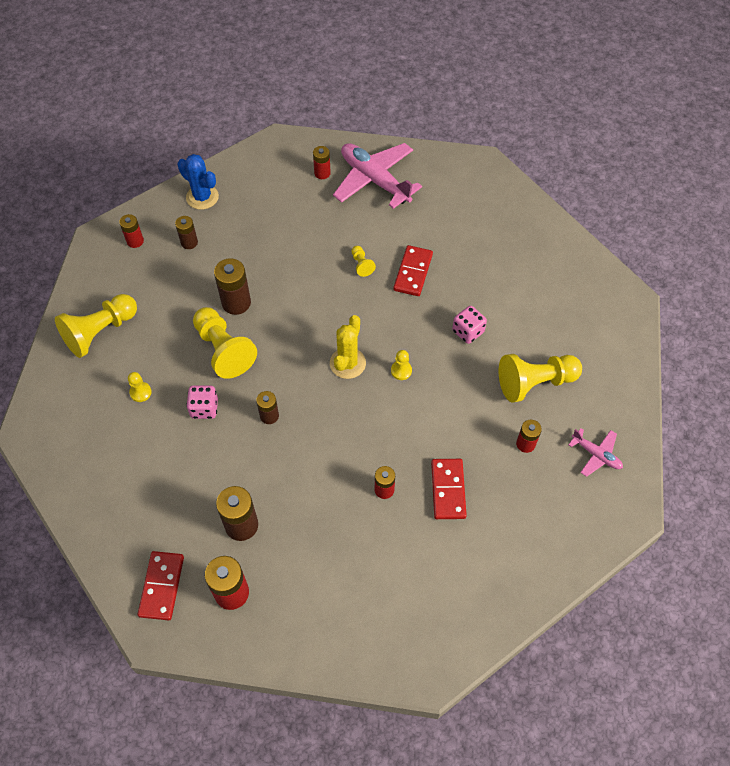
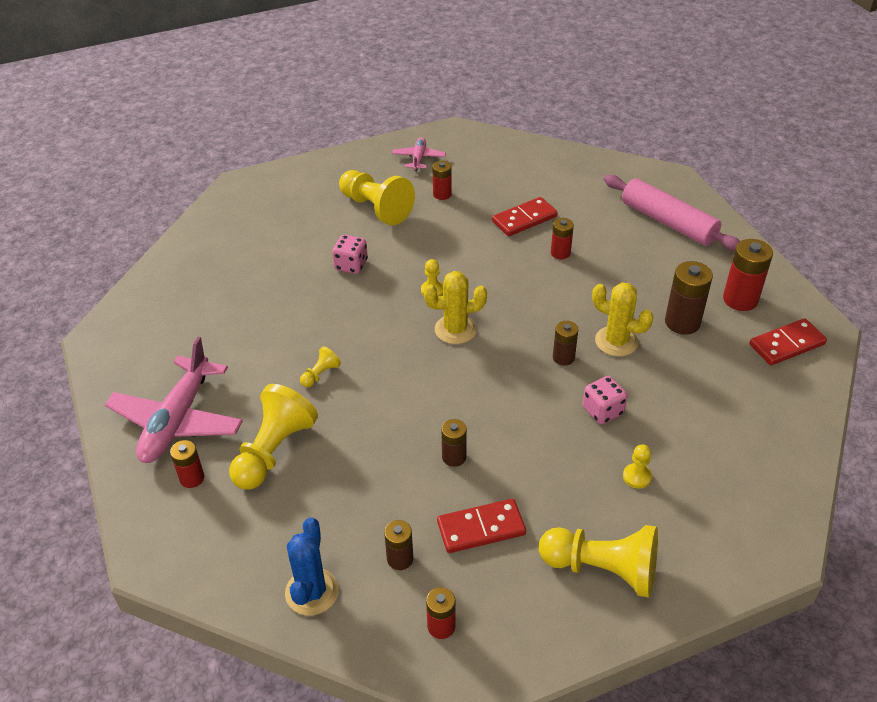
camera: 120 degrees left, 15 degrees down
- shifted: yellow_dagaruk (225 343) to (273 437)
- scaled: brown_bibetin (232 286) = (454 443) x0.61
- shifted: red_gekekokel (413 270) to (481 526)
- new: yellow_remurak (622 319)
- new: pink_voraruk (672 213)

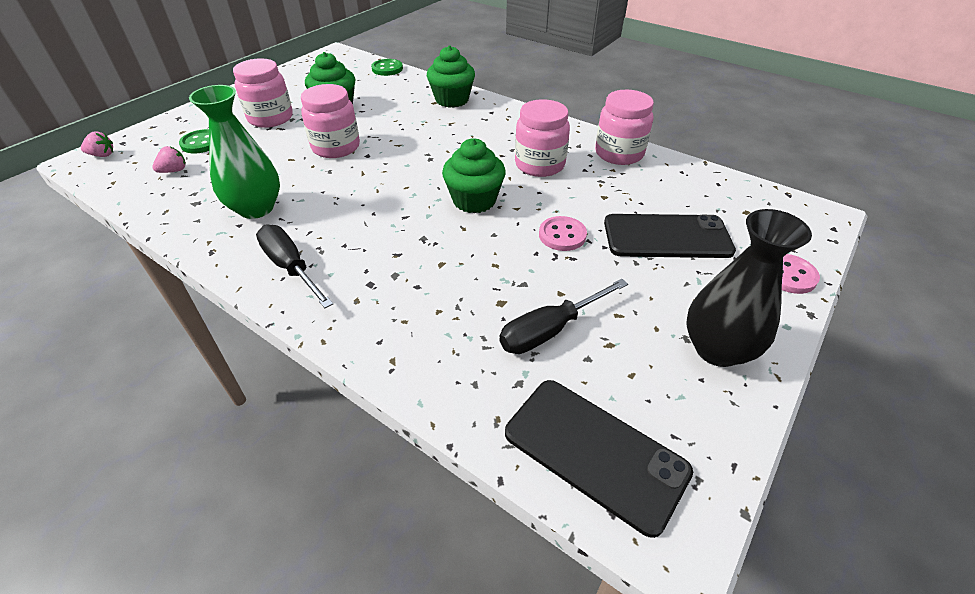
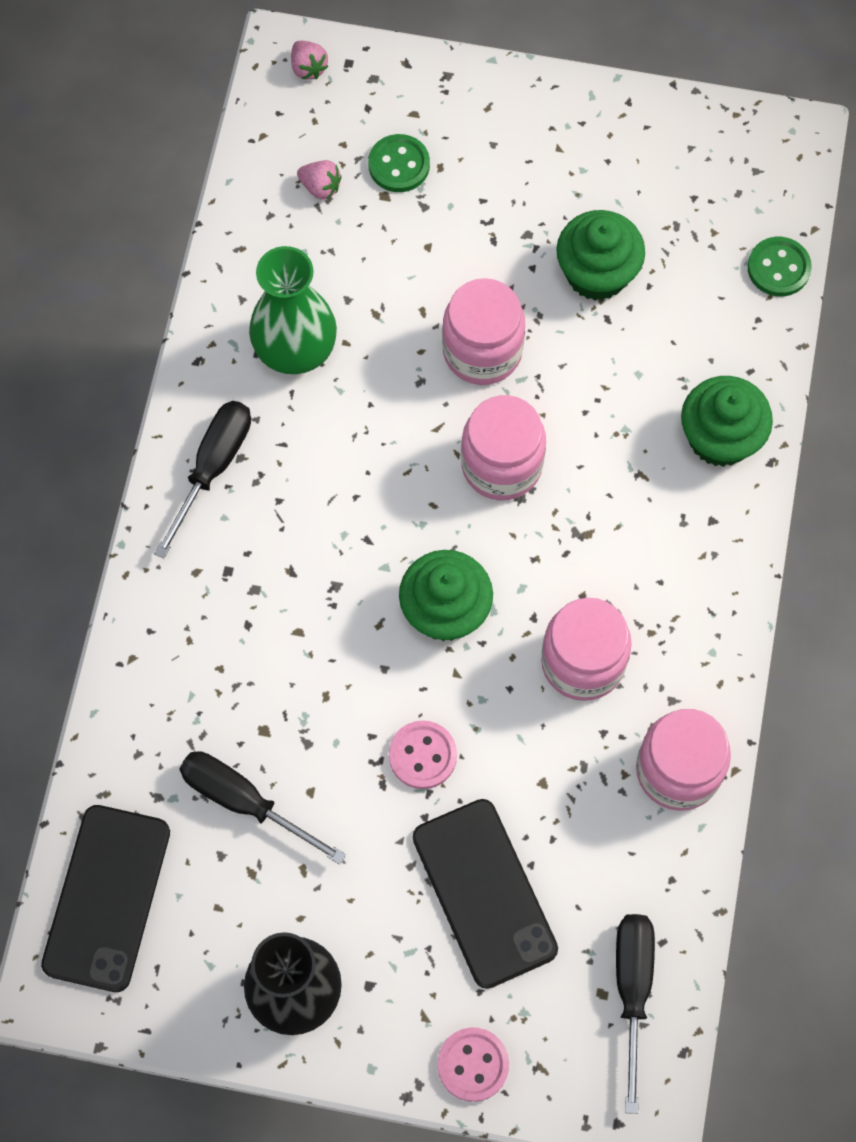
camera: 65 degrees right, 25 degrees up
- shifted: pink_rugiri (263 93) to (503 448)
- new: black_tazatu (635 1014)

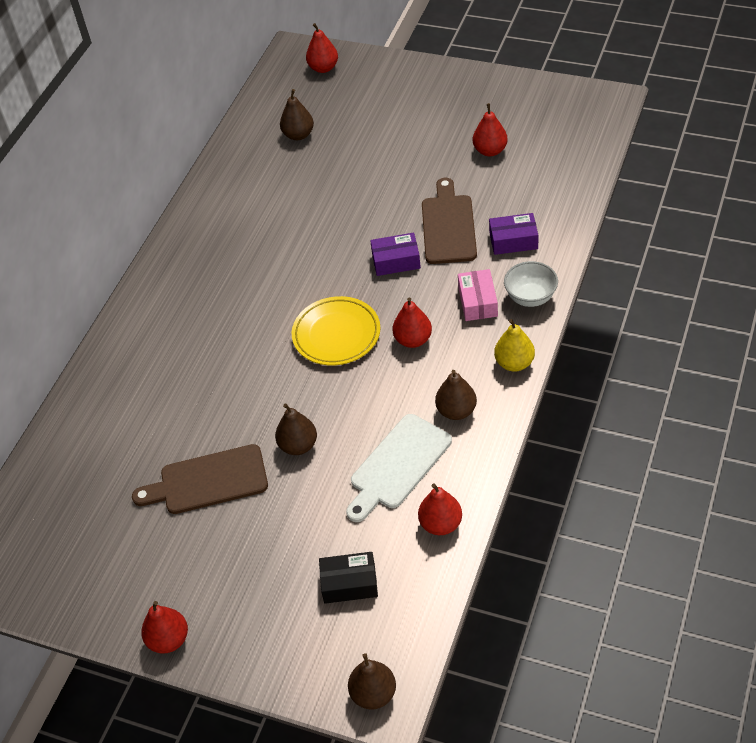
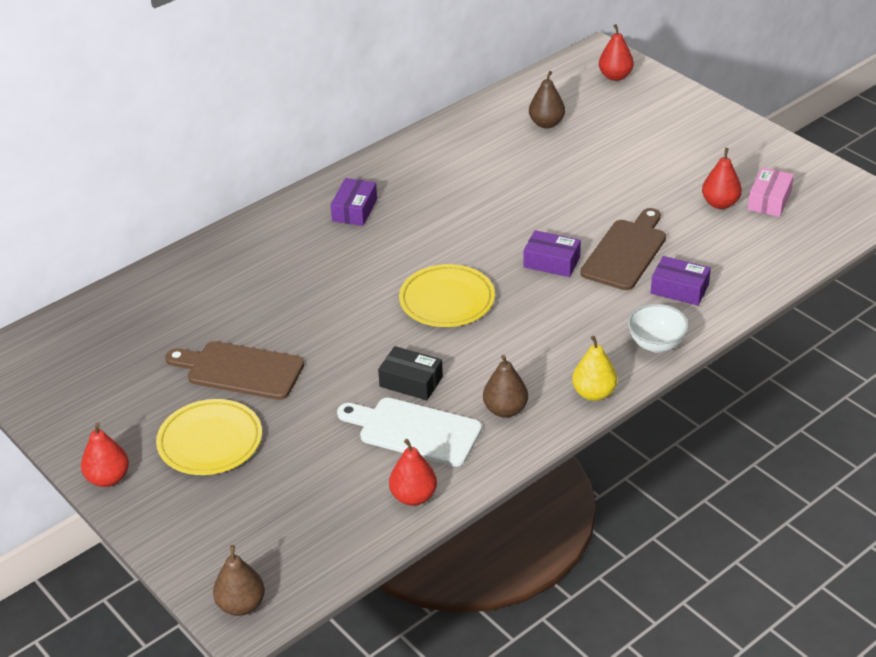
camera: 25 degrees right, 10 degrees down
- gone: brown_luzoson (296 429)
- shifted: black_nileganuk (348 578) to (410 373)
- rotated: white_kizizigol (399 468) = (409 432) 45 degrees clockwise
- gone: red_luzoson (412 322)
- shifted: pink_nileganuk (478 295) to (771 192)
- new: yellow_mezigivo (209 437)
- new: purple_nileganuk (354 202)

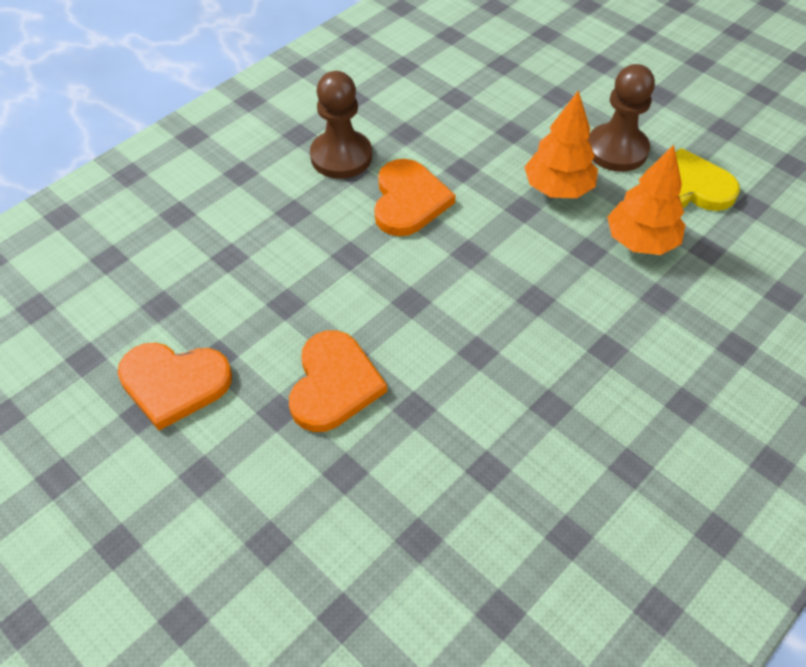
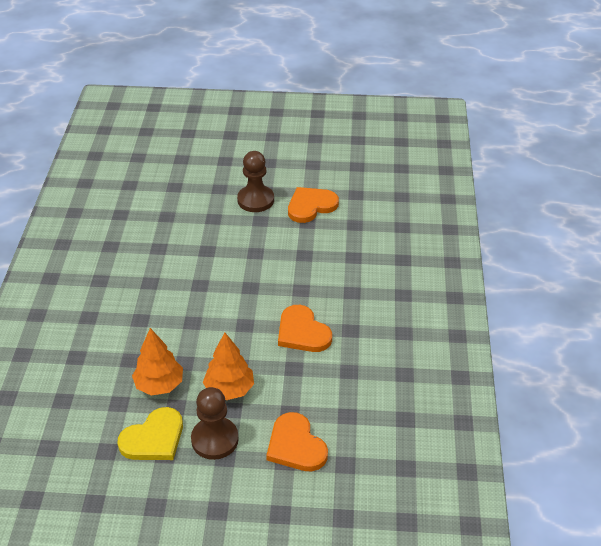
camera: 140 degrees right, 10 degrees down
- shifted: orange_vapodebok (338 381) to (297 441)
- shifted: brown_dagaruk (341 125) to (255 181)

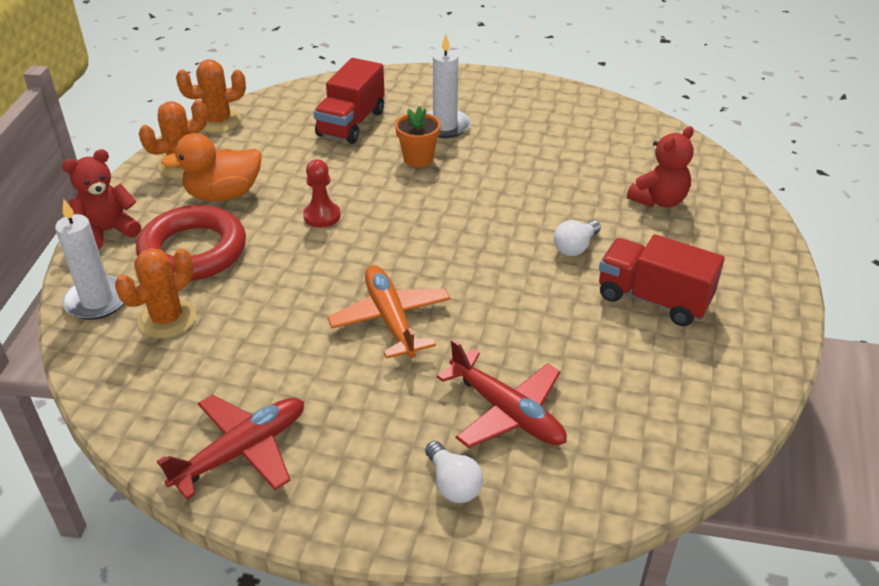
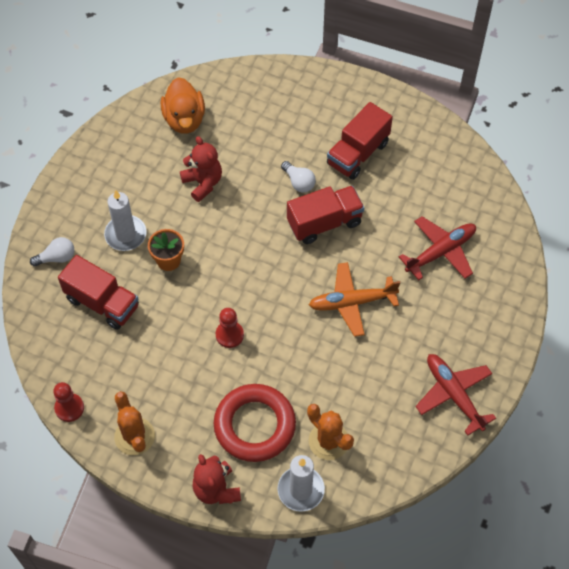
camera: 80 degrees left, 20 degrees up
- shifted: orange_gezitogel (211 167) to (183 105)
- swapped: orange_remurak (211 96) to red_dagaruk (68 402)
- shifted: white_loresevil (454 472) to (52 252)
- shifted: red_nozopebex (660 166) to (201 169)
- new: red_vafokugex (325 215)

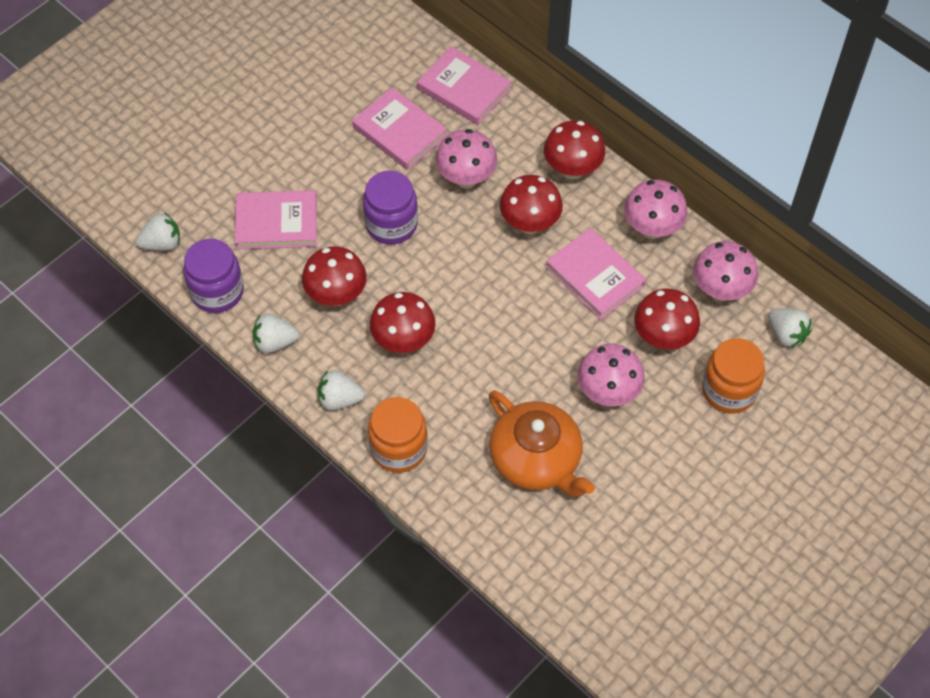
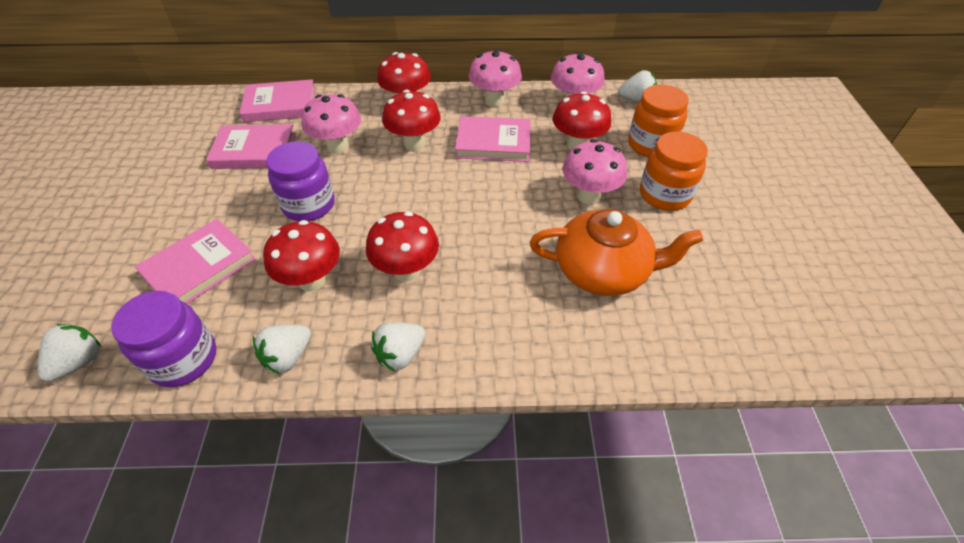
camera: 45 degrees left, 10 degrees down
- shifted: orange_rugiri (398 435) to (674 171)

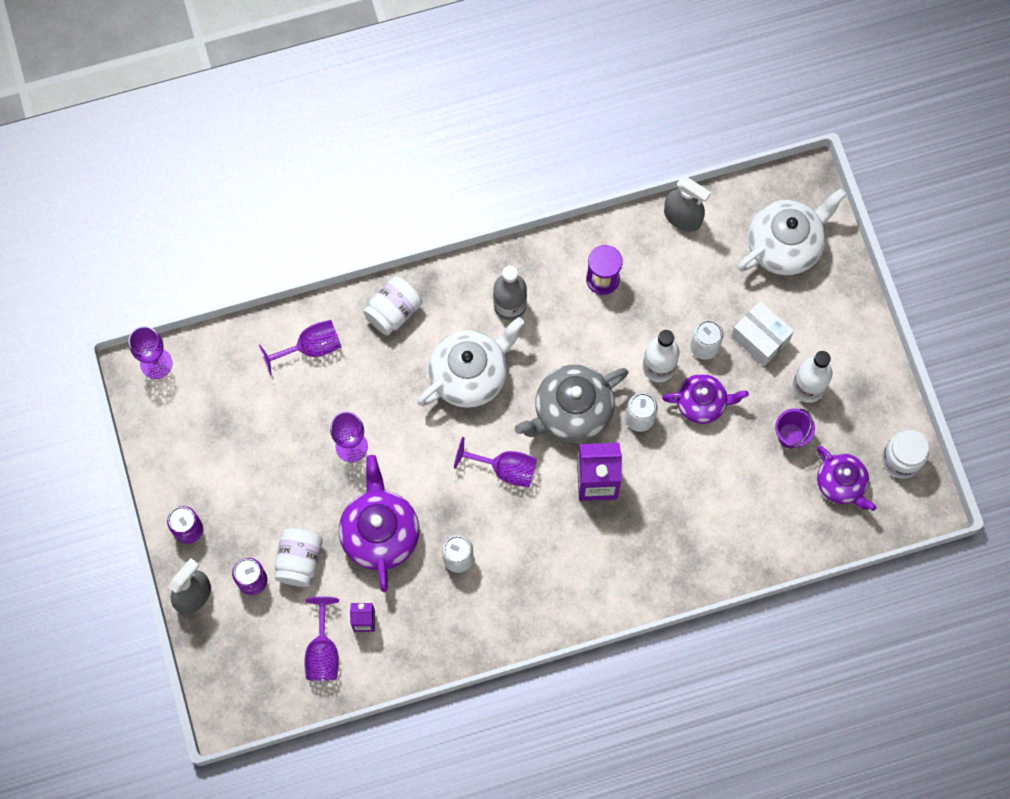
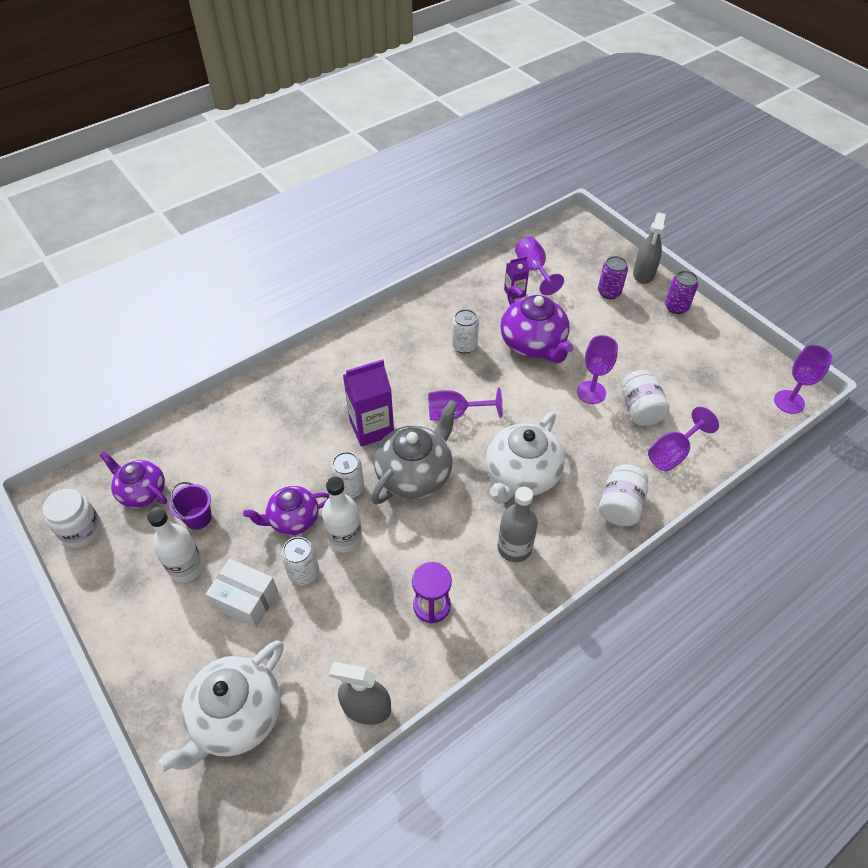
camera: 160 degrees right, 20 degrees down
- shifted: white_rugiri (298 557) to (645 398)

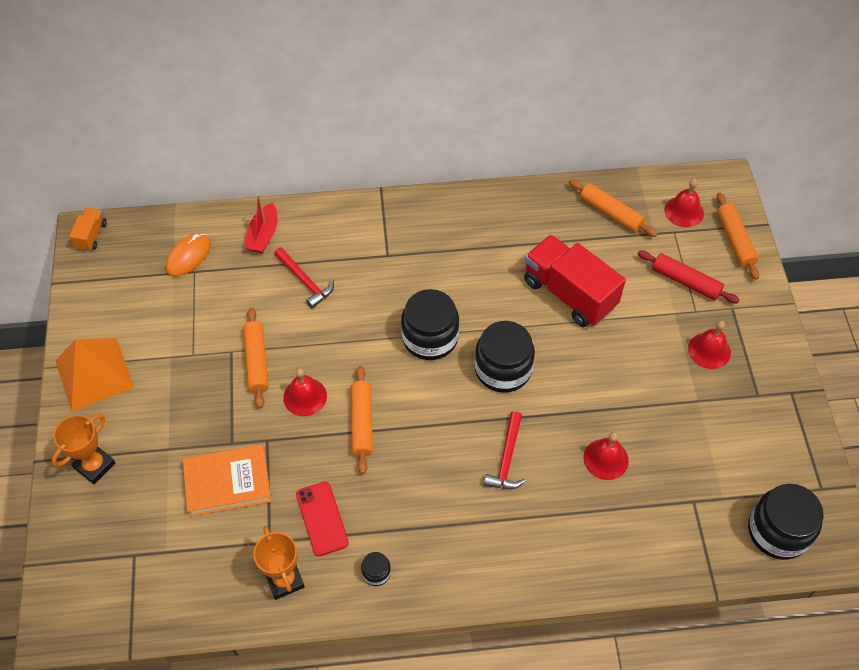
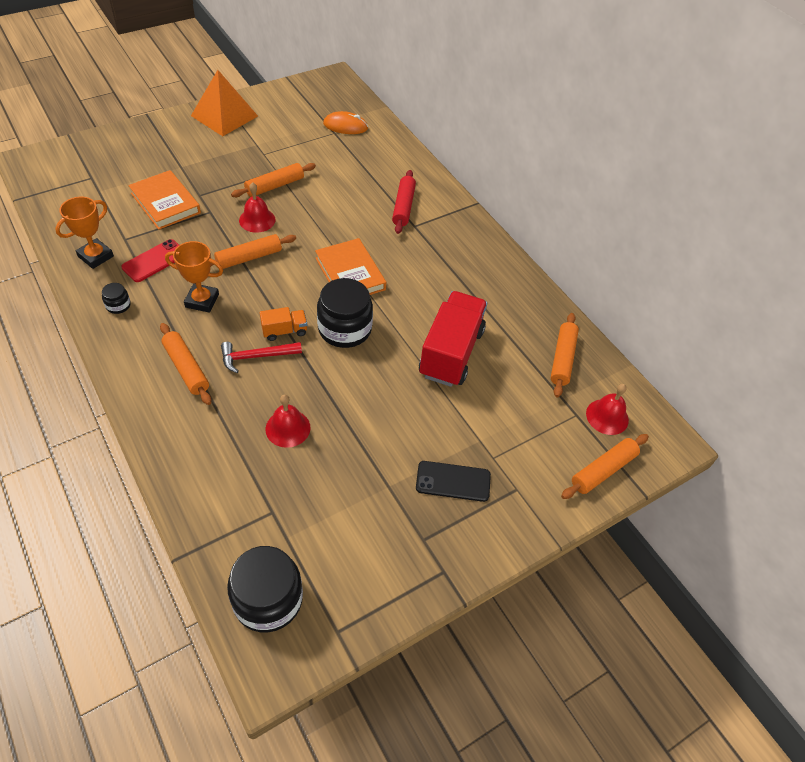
camera: 60 degrees right, 5 degrees down
- shifted: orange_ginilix (83 449) to (194 277)
- shifted: orange_vafokugex (88 229) to (283 324)
- gone: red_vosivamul (261 223)
- gone: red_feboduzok (304 277)
- swapped: black_rugiri (430 324) to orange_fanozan (350 266)
- shifted: red_voraruk (688 276) to (404 202)
- swapped: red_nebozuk (709 345) to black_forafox (453 481)
- new: orange_voraruk (185 364)

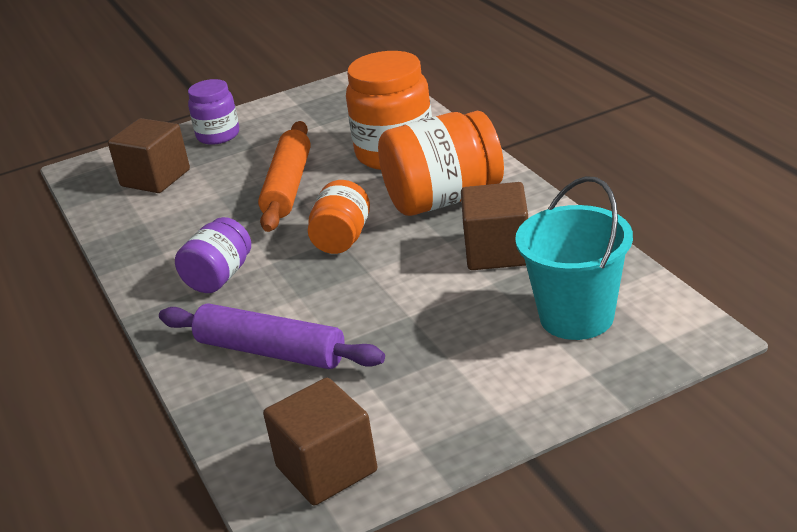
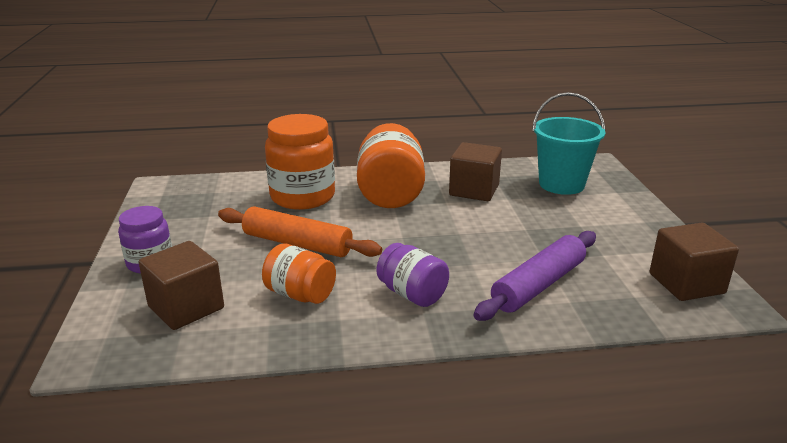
camera: 75 degrees left, 5 degrees down
- shifted: orange_rugiri (339 217) to (299 274)

